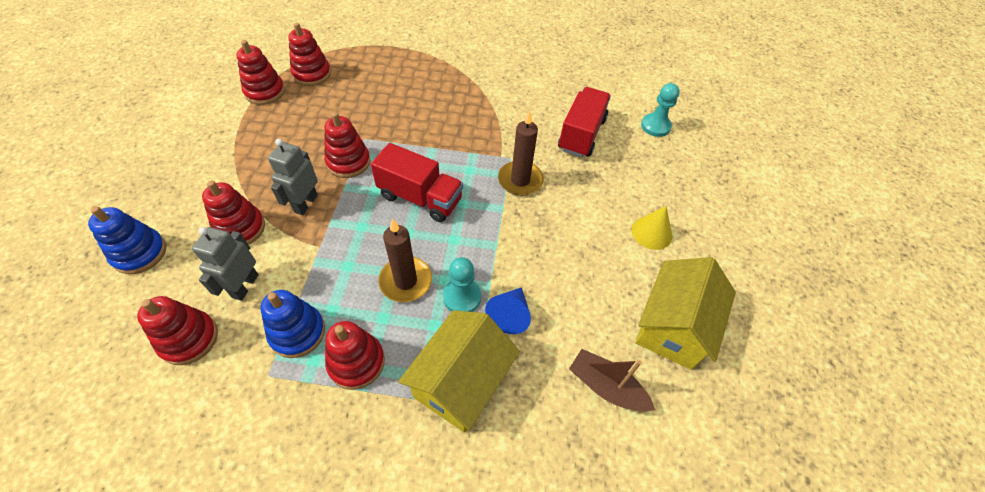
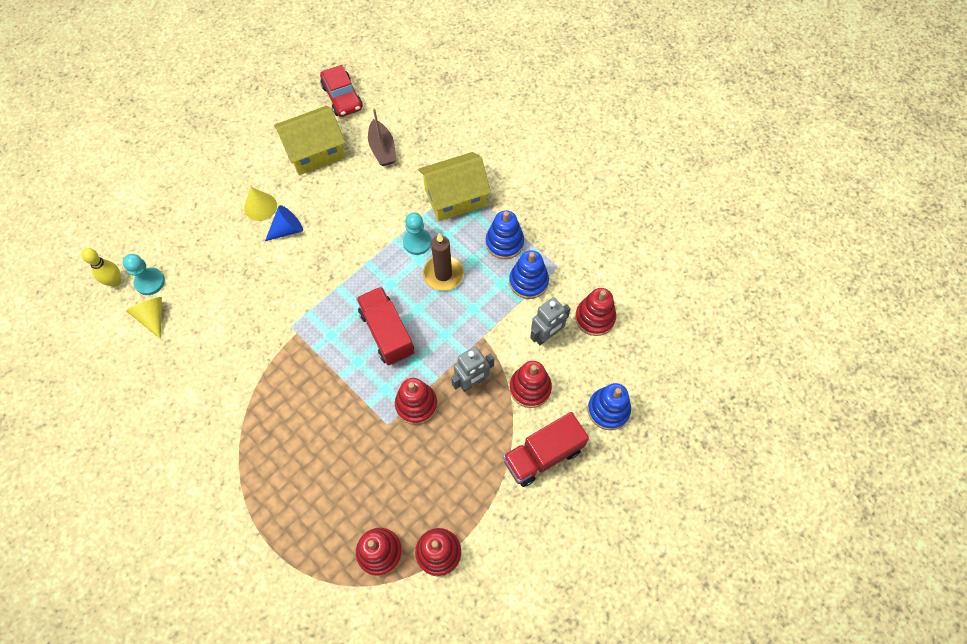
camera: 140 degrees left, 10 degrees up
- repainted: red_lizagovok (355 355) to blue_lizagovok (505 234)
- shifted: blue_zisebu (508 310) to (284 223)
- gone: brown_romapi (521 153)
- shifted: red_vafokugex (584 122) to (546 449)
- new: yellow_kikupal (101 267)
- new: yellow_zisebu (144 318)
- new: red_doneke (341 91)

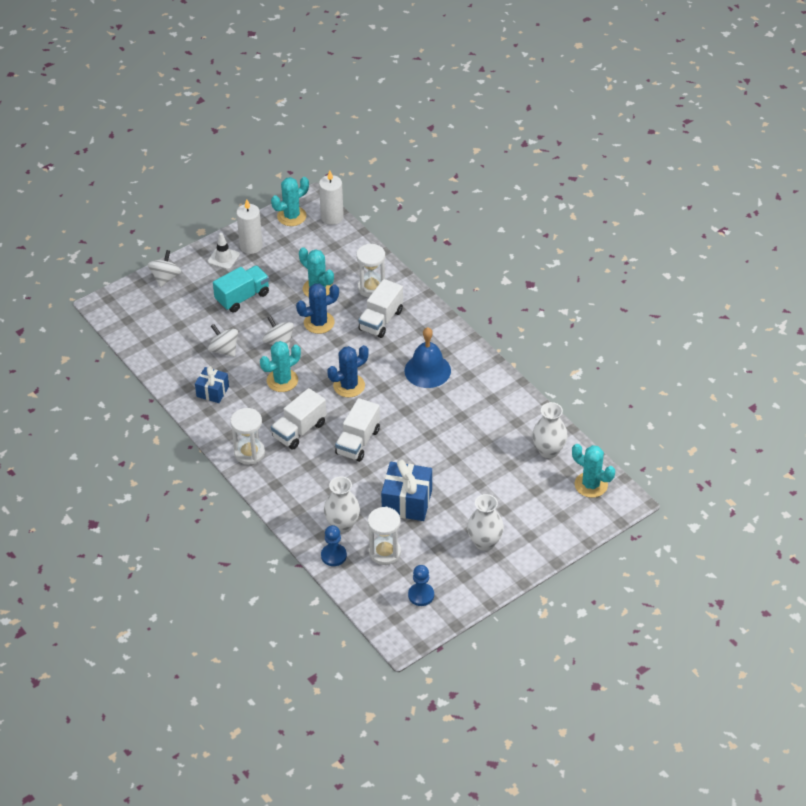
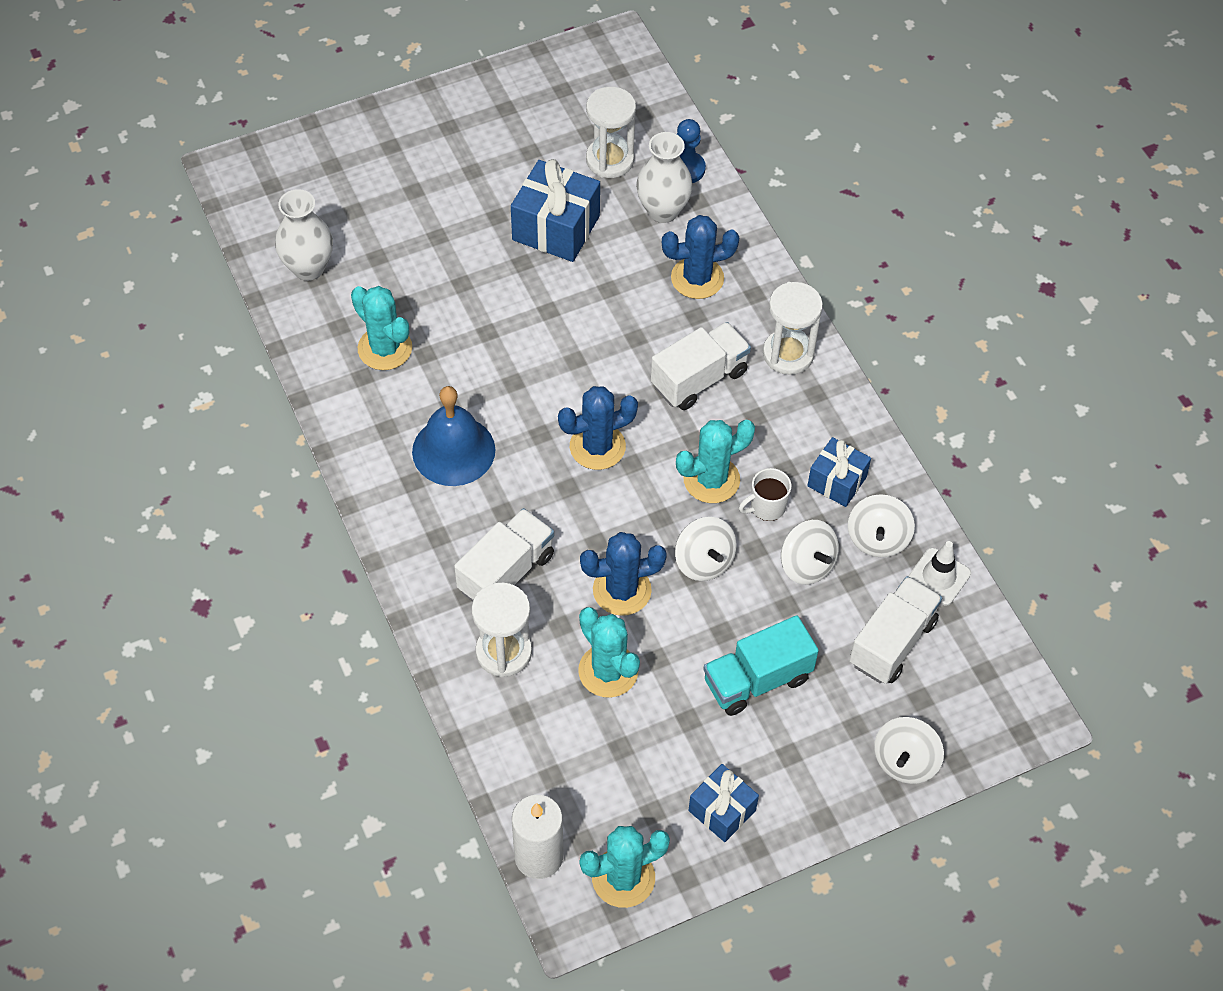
camera: 170 degrees left, 10 degrees up
- shifted: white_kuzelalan (224 251) to (939 573)
- swapped: white_romapi (249 226) to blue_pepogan (723 803)
- shifted: white_vafokugex (357 430) to (895 630)
- gone: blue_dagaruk (421 585)
- gone: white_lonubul (485 522)
- shifted: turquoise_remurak (593 471) to (381 328)
- new: blue_remurak (700 257)
- new: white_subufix (765 494)
- new: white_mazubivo (881 525)

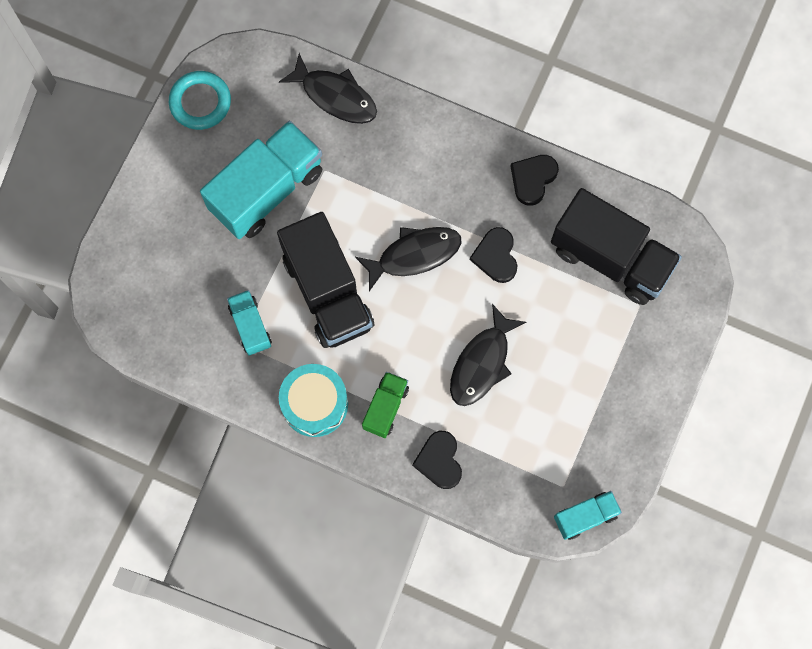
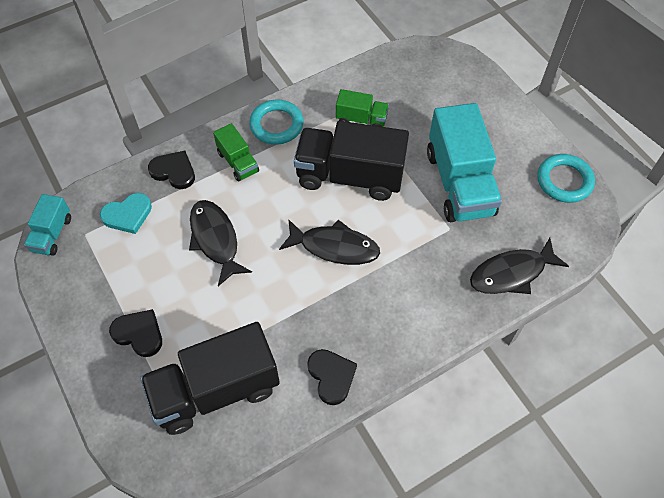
camera: 125 degrees right, 15 degrees down
- repainted: turquoise_vafokugex (249 322) to green_vafokugex (362 108)
- swapped: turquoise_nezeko (313 400) to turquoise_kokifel (276 122)
- rotated: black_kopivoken (408 259) = (329 242) 90 degrees counterclockwise
- shifted: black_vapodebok (493 255) to (135 333)
- new: turquoise_vapodebok (126 213)

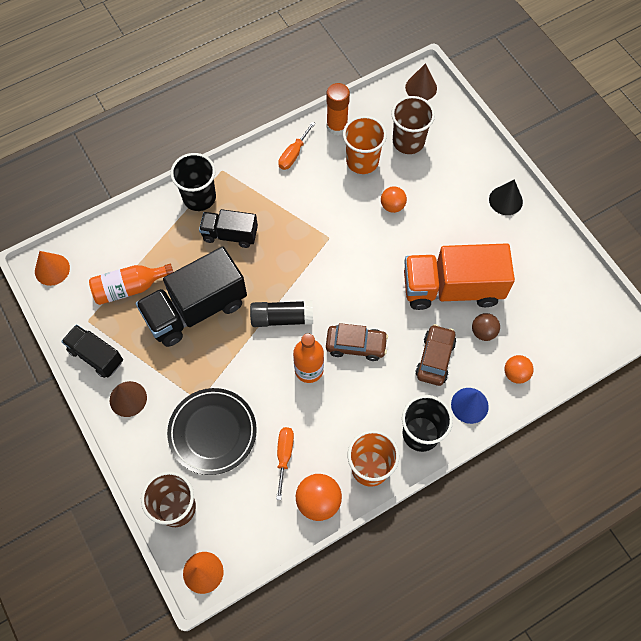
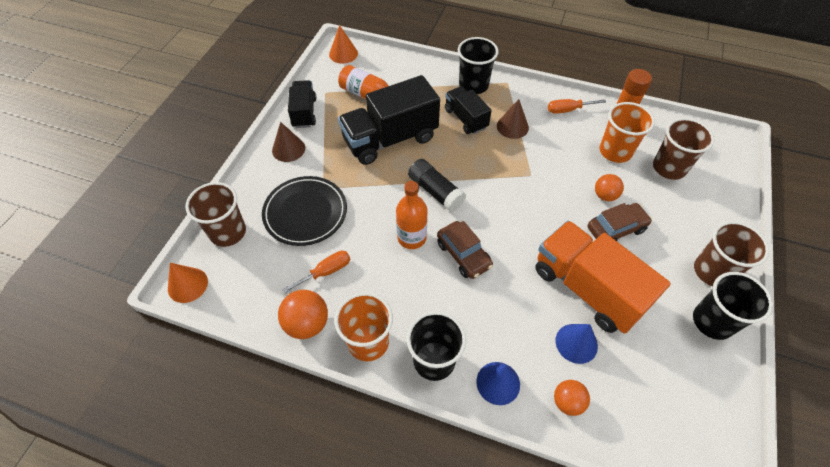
camera: 50 degrees right, 10 degrees down
- rotated: black_vafokugex (191 297) = (389 120) 45 degrees counterclockwise
- shifted: brown_zisebu (421 81) to (513 119)
- shifted: brown_doneke (435 355) to (620 222)
- swapped: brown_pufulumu (486 327) to blue_zisebu (577 344)
- swapped: black_zisebu (506 197) to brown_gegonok (731 253)
- new: black_gegonok (733 306)

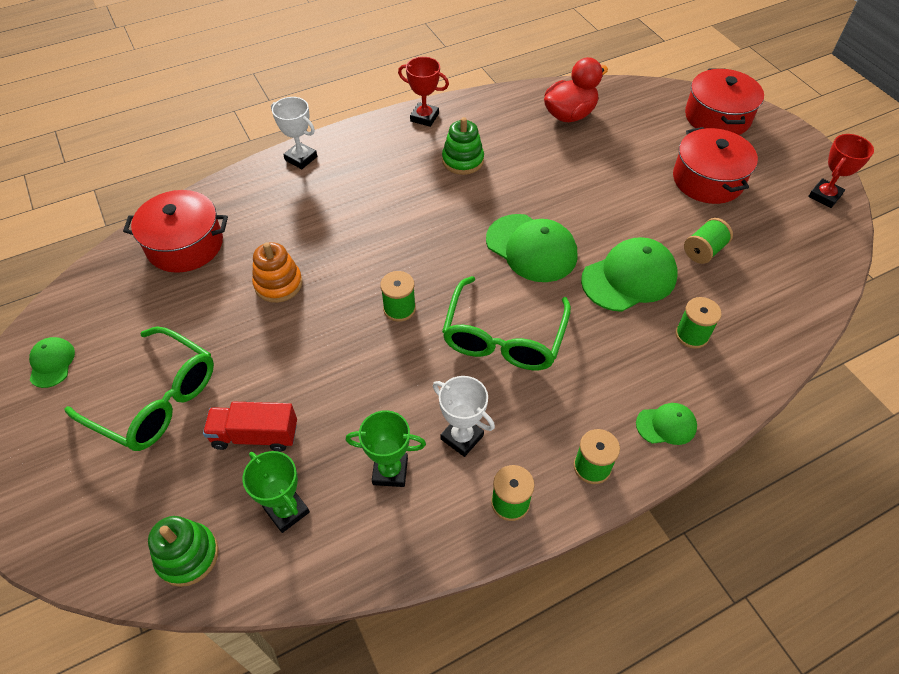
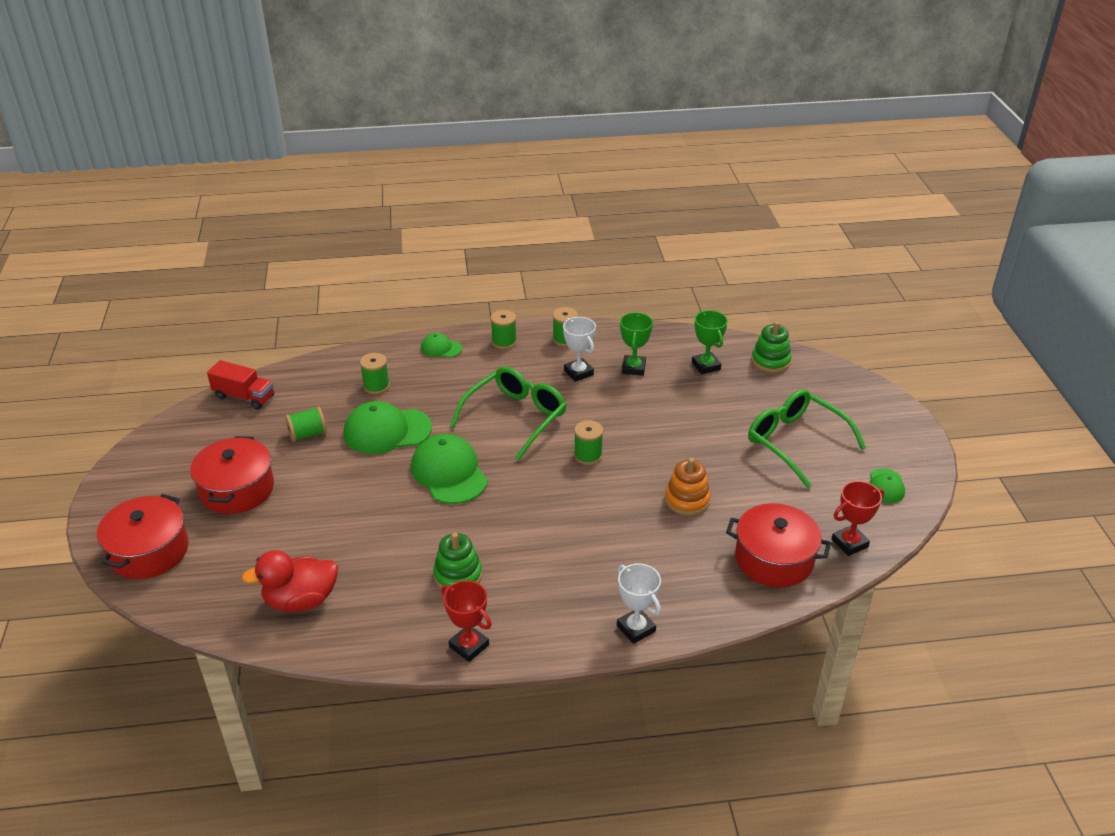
camera: 160 degrees left, 15 degrees down
- shifted: red_vafokugex (250 426) to (240 385)
- rotated: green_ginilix (386 448) = (636 344) 75 degrees clockwise
- shifted: red_ginilix (841 171) to (857 518)

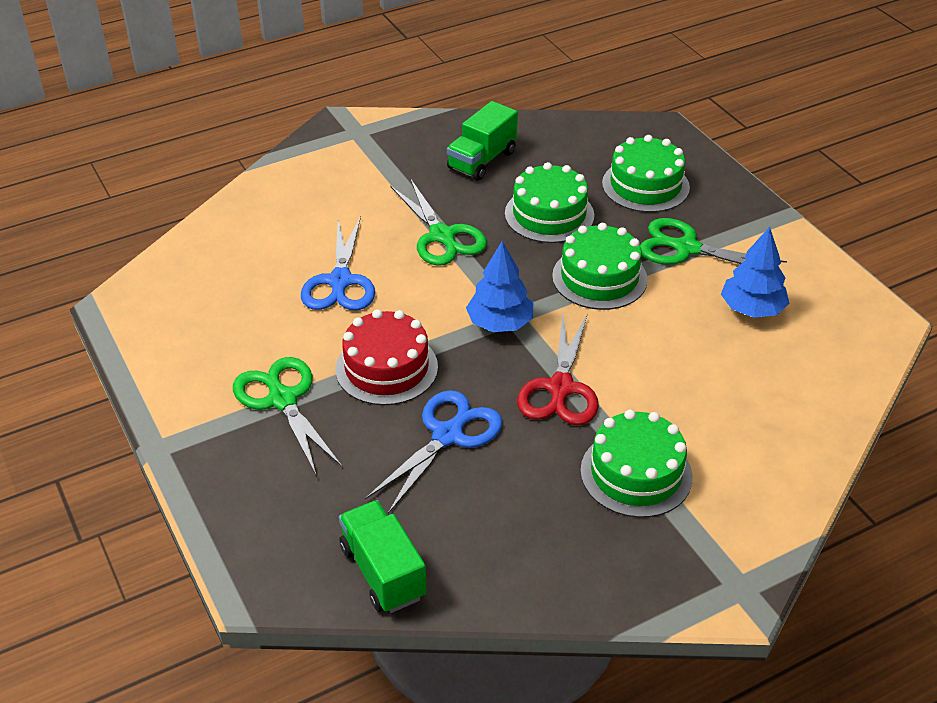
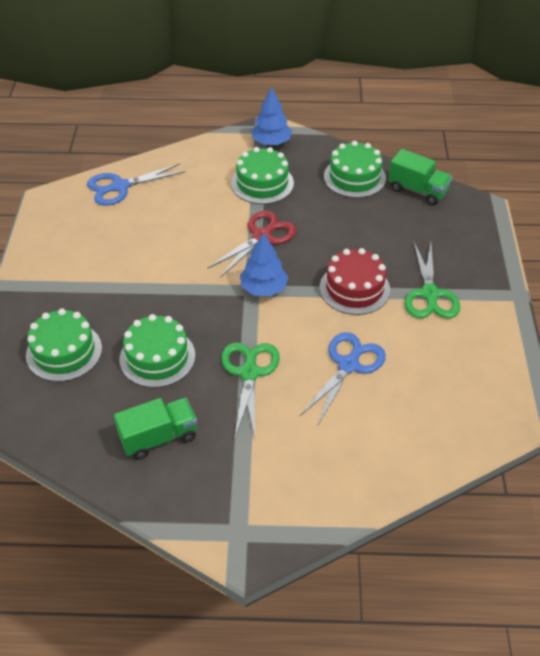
camera: 150 degrees left, 5 degrees up
- rotated: green_vafokugex (383 556) = (420 177) 60 degrees counterclockwise
- shifted: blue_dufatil (434 452) to (136 184)
- shifted: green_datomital (600 266) to (355 169)
- gone: green_dufatil (713 241)
- shifted: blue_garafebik (755 272) to (271 116)

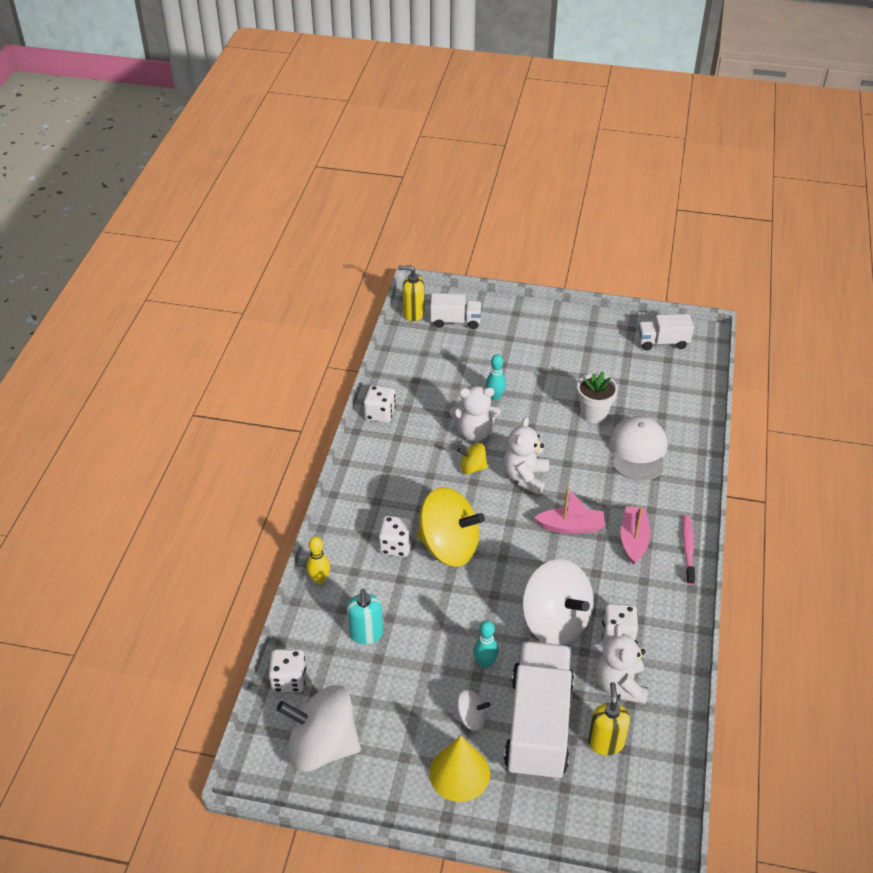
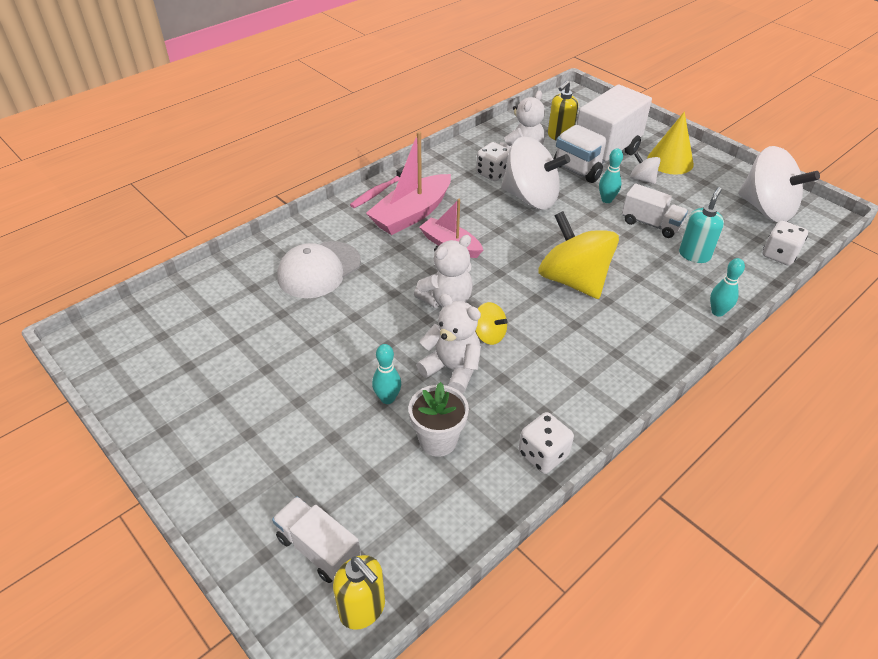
camera: 145 degrees left, 0 degrees up
- repainted: yellow_kikupal (318 560) to turquoise_kikupal (727 287)
- gone: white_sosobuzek (395 536)
- rotated: white_mazubivo (558 602) = (535 173) 120 degrees clockwise
- shifted: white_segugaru (597 397) to (439 419)
- scaled: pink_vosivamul (636 535) = (408 183) x1.54
- shifted: white_vafokugex (666 332) to (655 210)

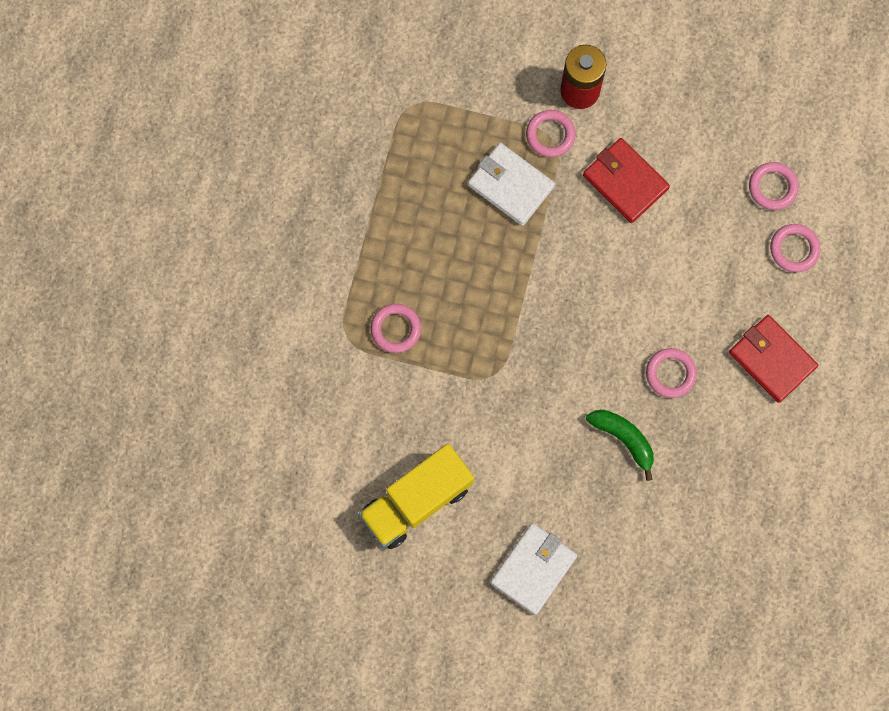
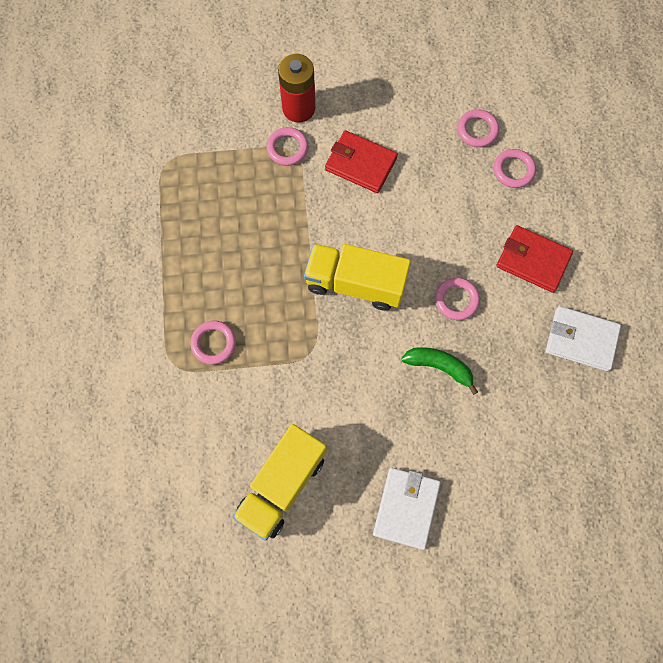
camera: 20 degrees left, 5 degrees down
- shifted: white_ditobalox (511 184) to (583 338)
- new: yellow_vafokugex (357 277)

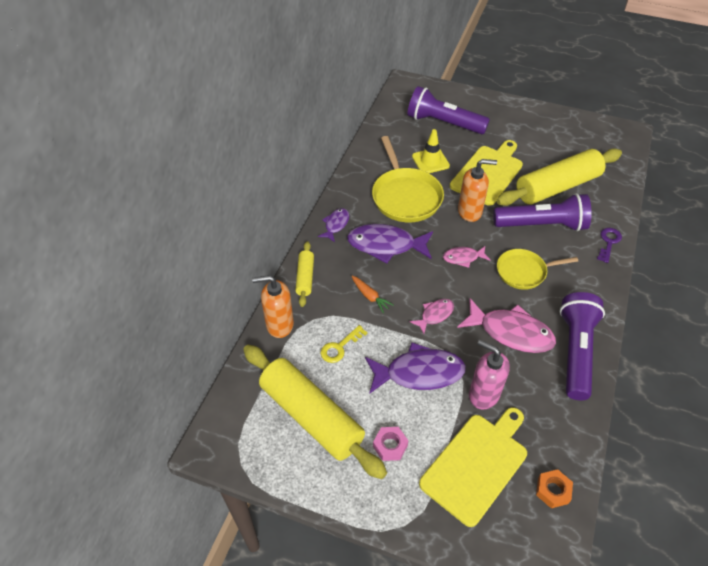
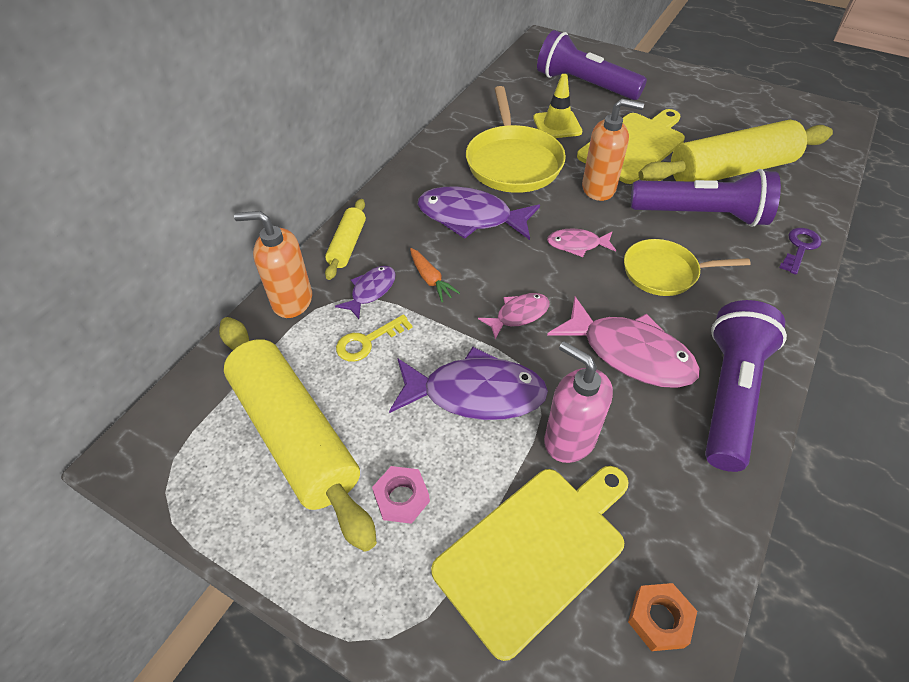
camera: 10 degrees right, 0 degrees up
- shifted: purple_kopivoken (333 225) to (365 292)

